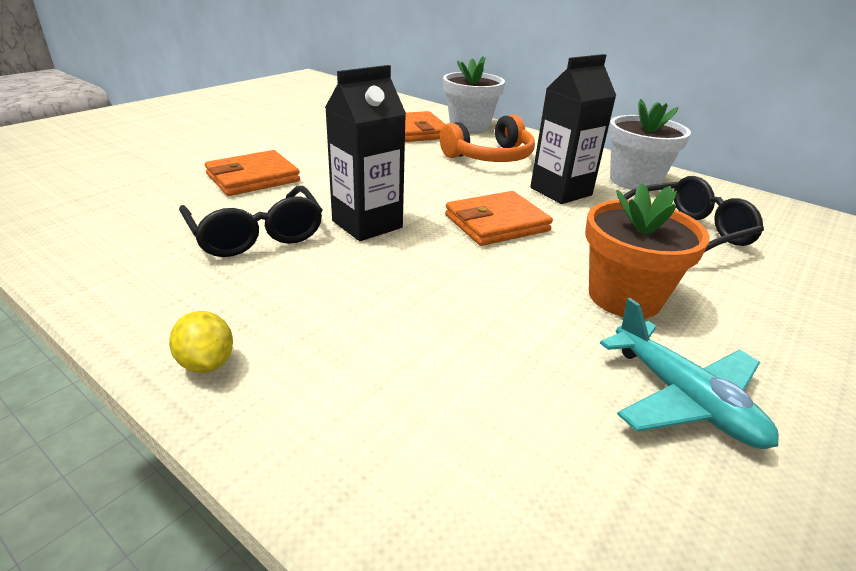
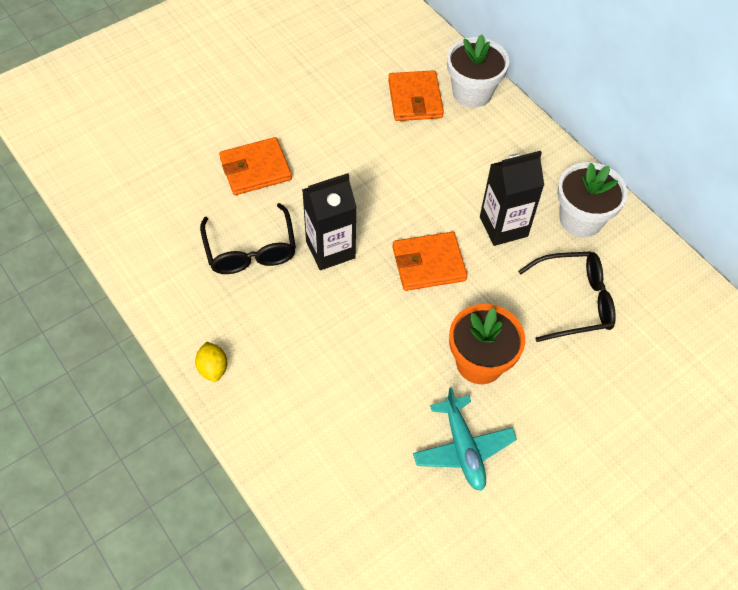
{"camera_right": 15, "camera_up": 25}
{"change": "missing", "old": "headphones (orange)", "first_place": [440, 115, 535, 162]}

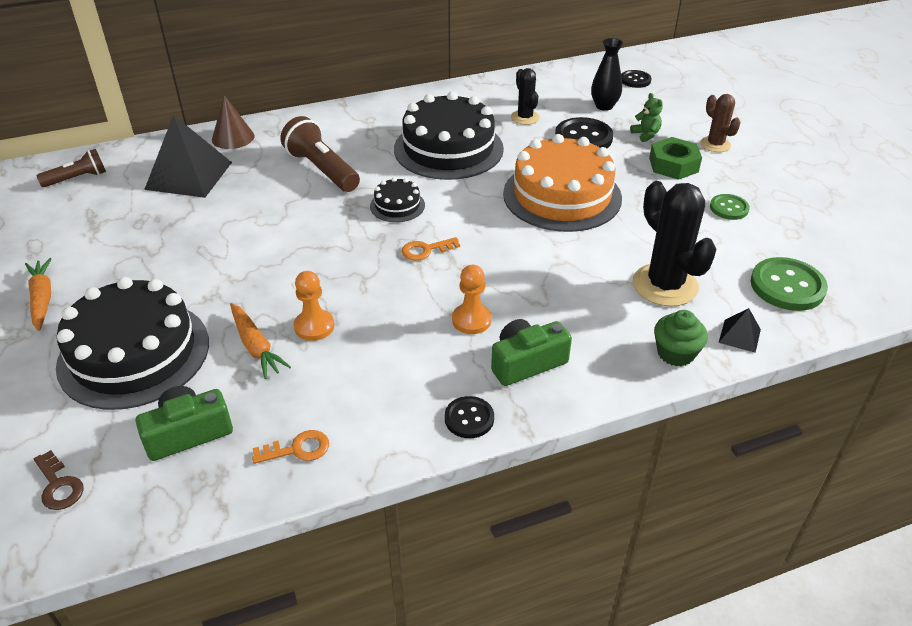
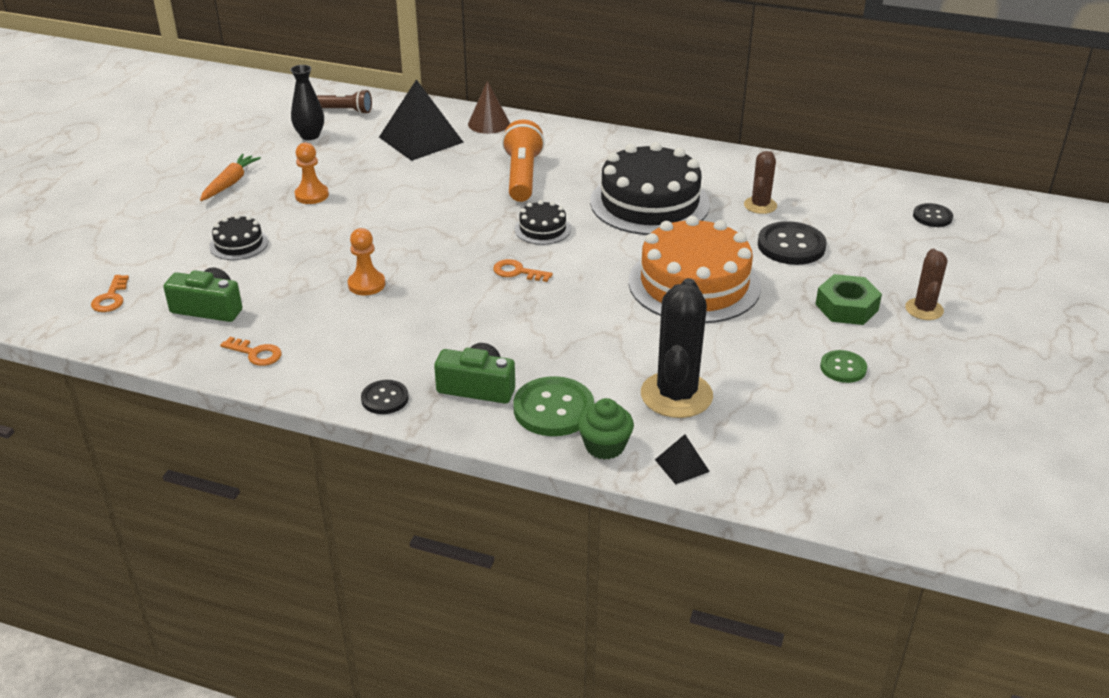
{"camera_right": 40, "camera_up": -5}
{"change": "colour", "old": "key (brown)", "new": "key (orange)", "first_place": [34, 450, 84, 510], "second_place": [91, 275, 129, 312]}
{"change": "size", "old": "cake (black)", "first_place": [56, 277, 209, 410], "second_place": [209, 215, 268, 260], "factor": 0.46}
{"change": "relocated", "old": "vase (black)", "first_place": [591, 38, 623, 111], "second_place": [290, 65, 324, 140]}
{"change": "relocated", "old": "pawn (orange)", "first_place": [452, 265, 492, 334], "second_place": [295, 143, 329, 204]}
{"change": "colour", "old": "flashlight (brown)", "new": "flashlight (orange)", "first_place": [281, 116, 360, 192], "second_place": [502, 119, 545, 202]}
{"change": "relocated", "old": "button (green)", "first_place": [751, 257, 828, 311], "second_place": [513, 376, 594, 436]}
{"change": "colour", "old": "cactus (black)", "new": "cactus (brown)", "first_place": [511, 68, 540, 125], "second_place": [744, 151, 777, 214]}
{"change": "missing", "old": "carrot (orange)", "first_place": [230, 303, 291, 379]}
{"change": "missing", "old": "teddy bear (green)", "first_place": [630, 93, 663, 142]}

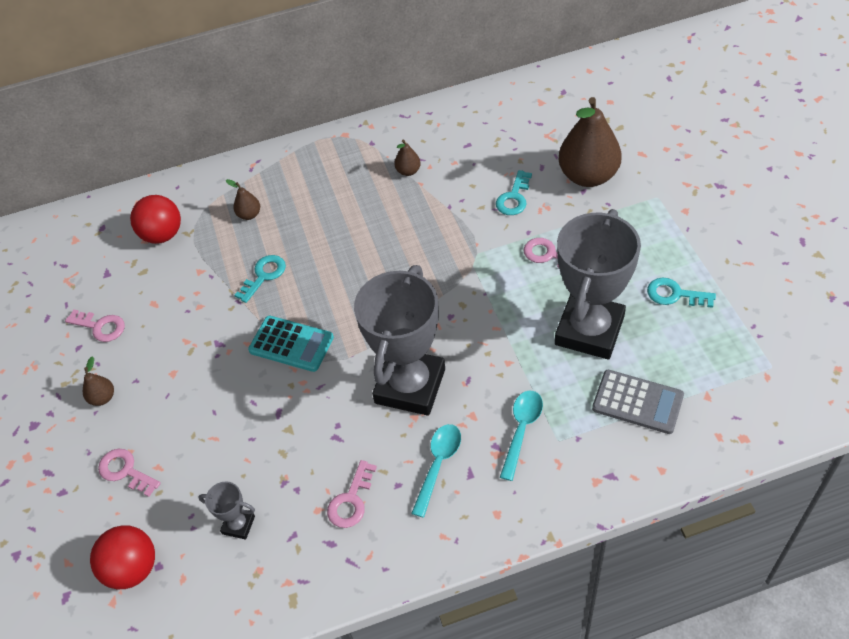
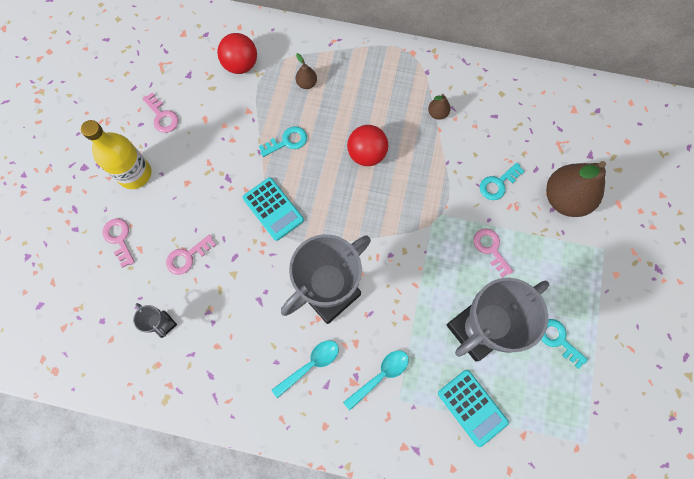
{"camera_right": 25, "camera_up": 20}
{"change": "exchanged", "old": "pear (brown)", "new": "bottle (yellow)", "first_place": [83, 356, 114, 406], "second_place": [81, 120, 151, 189]}
{"change": "relocated", "old": "key (pink)", "first_place": [327, 460, 377, 528], "second_place": [166, 234, 216, 275]}
{"change": "relocated", "old": "ball (red)", "first_place": [90, 525, 155, 589], "second_place": [347, 125, 388, 166]}
{"change": "colour", "old": "calculator (grey)", "new": "calculator (turquoise)", "first_place": [592, 370, 684, 434], "second_place": [438, 370, 509, 447]}

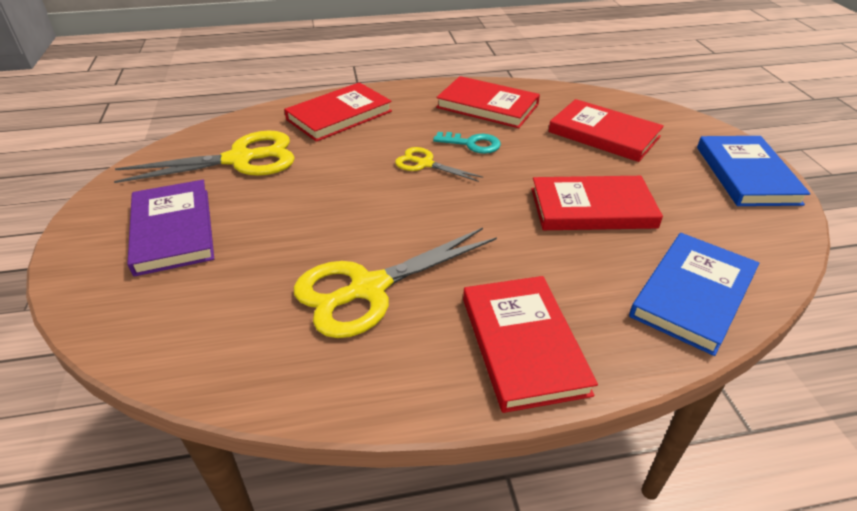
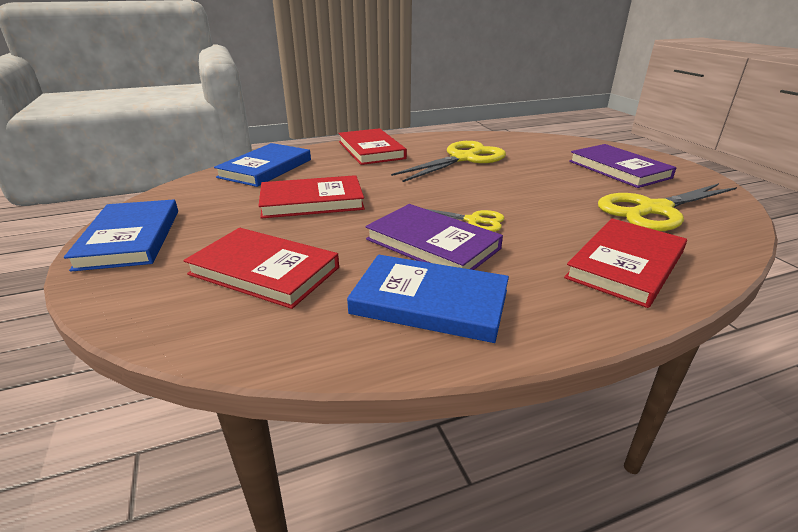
{"camera_right": 170, "camera_up": -10}
{"change": "colour", "old": "book (red)", "new": "book (blue)", "first_place": [436, 76, 540, 128], "second_place": [347, 255, 509, 343]}
{"change": "exchanged", "old": "key (turquoise)", "new": "book (purple)", "first_place": [433, 132, 501, 154], "second_place": [366, 204, 503, 270]}

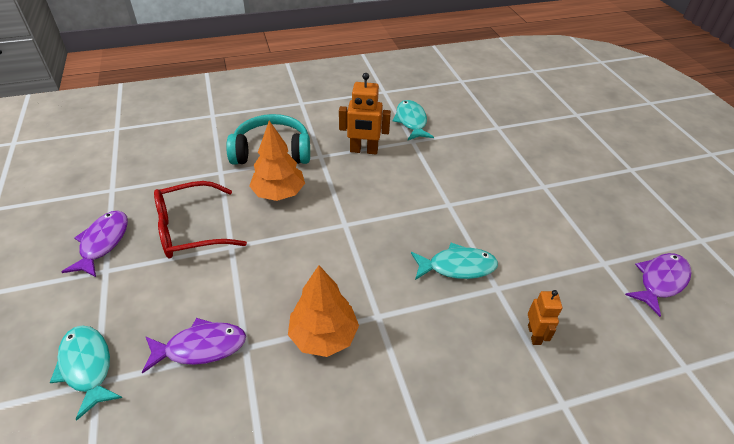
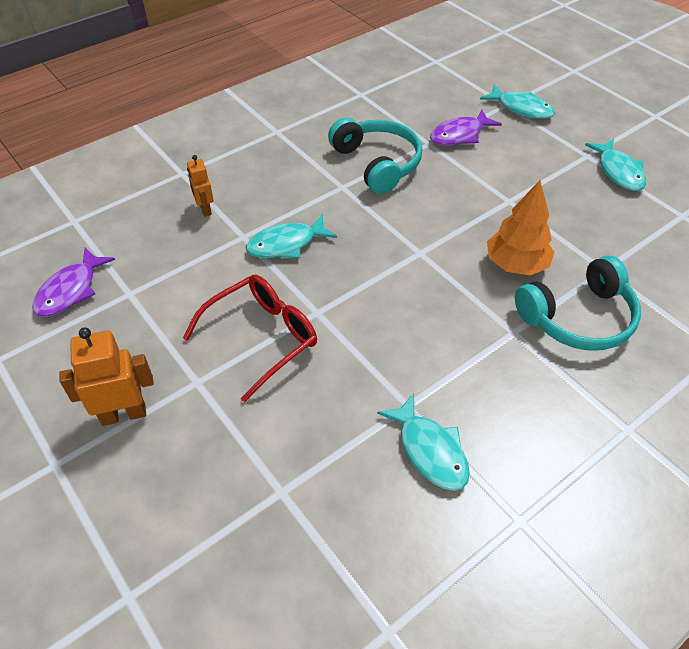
{"camera_right": 160, "camera_up": 5}
{"change": "relocated", "old": "robot (orange)", "first_place": [339, 73, 391, 154], "second_place": [59, 327, 154, 426]}
{"change": "relocated", "old": "glasses (red)", "first_place": [154, 181, 247, 258], "second_place": [183, 274, 317, 402]}
{"change": "exchanged", "old": "tree (orange)", "new": "headphones (turquoise)", "first_place": [288, 265, 359, 357], "second_place": [328, 117, 422, 194]}
{"change": "colour", "old": "fish (purple)", "new": "fish (turquoise)", "first_place": [61, 211, 128, 277], "second_place": [585, 139, 646, 191]}

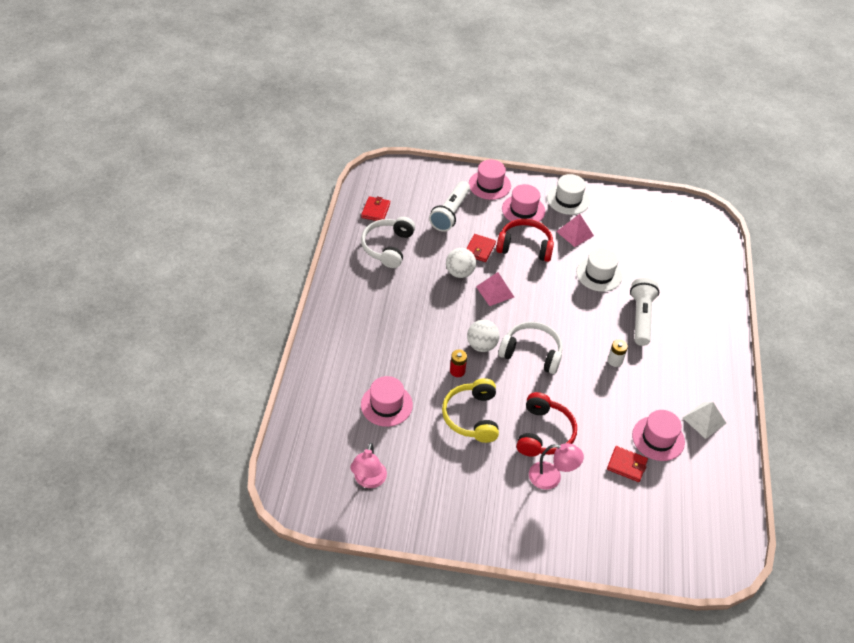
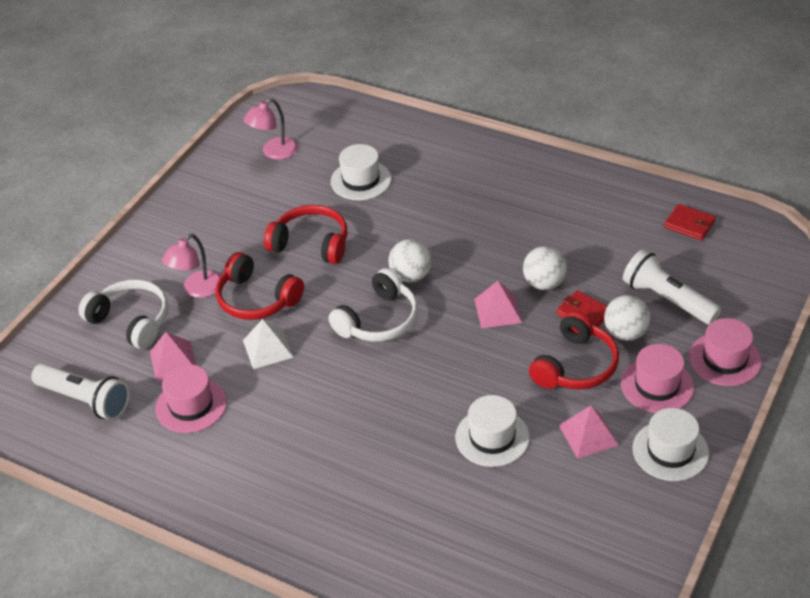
{"camera_right": 115, "camera_up": -5}
{"change": "relocated", "old": "flashlight (white)", "first_place": [630, 278, 659, 346], "second_place": [31, 364, 130, 420]}
{"change": "relocated", "old": "headphones (white)", "first_place": [361, 217, 415, 268], "second_place": [78, 279, 169, 349]}
{"change": "exchanged", "old": "wallet (red)", "new": "pyramid (pink)", "first_place": [607, 446, 648, 482], "second_place": [150, 332, 196, 381]}
{"change": "spun", "old": "lamp (pink)", "first_place": [350, 443, 387, 488], "second_place": [243, 99, 298, 160], "degrees": -75}
{"change": "relocated", "old": "pyramid (white)", "first_place": [683, 402, 726, 439], "second_place": [243, 319, 294, 369]}
{"change": "colour", "old": "headphones (yellow)", "new": "headphones (red)", "first_place": [442, 378, 499, 443], "second_place": [264, 205, 347, 264]}
{"change": "colour", "old": "hat (pink)", "new": "hat (white)", "first_place": [361, 376, 413, 427], "second_place": [331, 144, 391, 200]}
{"change": "appeared", "new": "ball (white)", "second_place": [604, 295, 650, 341]}
{"change": "missing", "old": "battery (red)", "first_place": [450, 349, 467, 377]}
{"change": "missing", "old": "battery (white)", "first_place": [608, 339, 628, 367]}

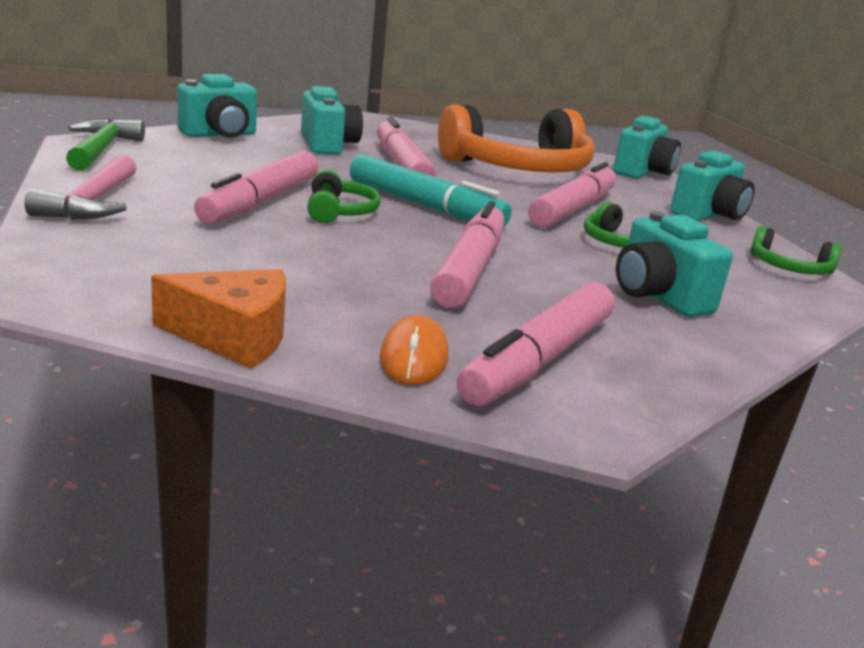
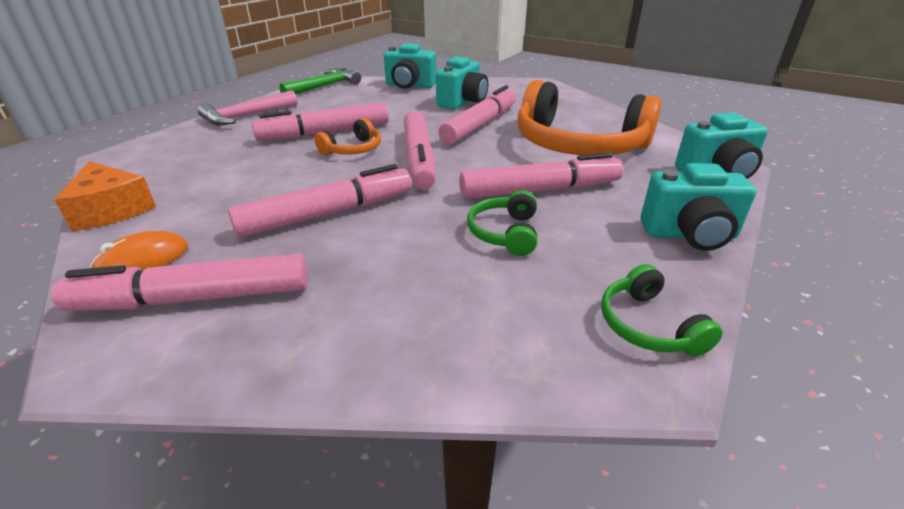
{"camera_right": 50, "camera_up": 10}
{"change": "colour", "old": "headphones (green)", "new": "headphones (orange)", "first_place": [307, 170, 381, 223], "second_place": [314, 118, 381, 155]}
{"change": "colour", "old": "marker (turquoise)", "new": "marker (pink)", "first_place": [350, 154, 512, 228], "second_place": [404, 111, 436, 190]}
{"change": "missing", "old": "camera (turquoise)", "first_place": [616, 211, 733, 317]}

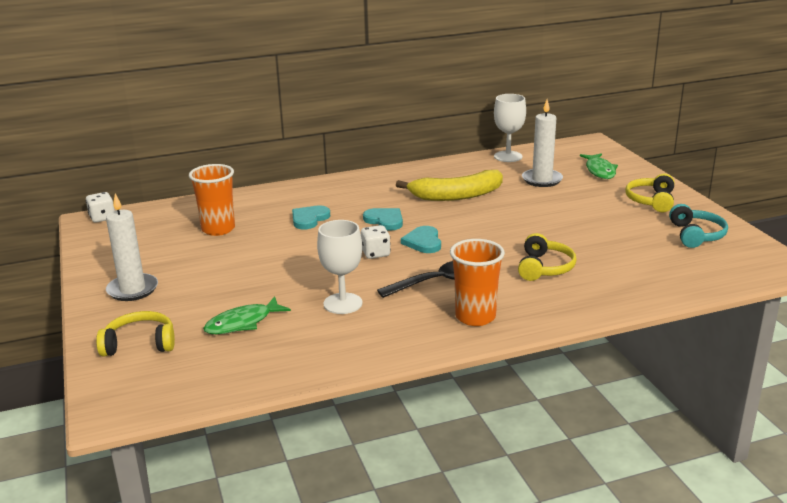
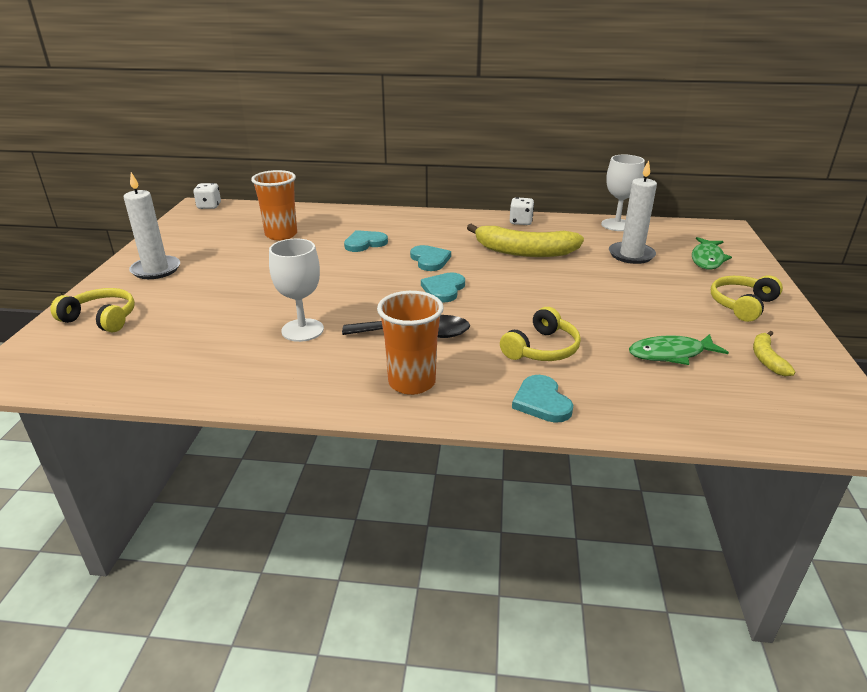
{"camera_right": 25, "camera_up": 5}
{"change": "relocated", "old": "dice (white)", "first_place": [361, 225, 391, 259], "second_place": [510, 197, 534, 225]}
{"change": "appeared", "new": "heart (turquoise)", "second_place": [512, 375, 573, 423]}
{"change": "relocated", "old": "fish (green)", "first_place": [203, 297, 291, 334], "second_place": [629, 334, 729, 365]}
{"change": "exchanged", "old": "headphones (turquoise)", "new": "banana (yellow)", "first_place": [669, 204, 728, 248], "second_place": [753, 331, 796, 376]}

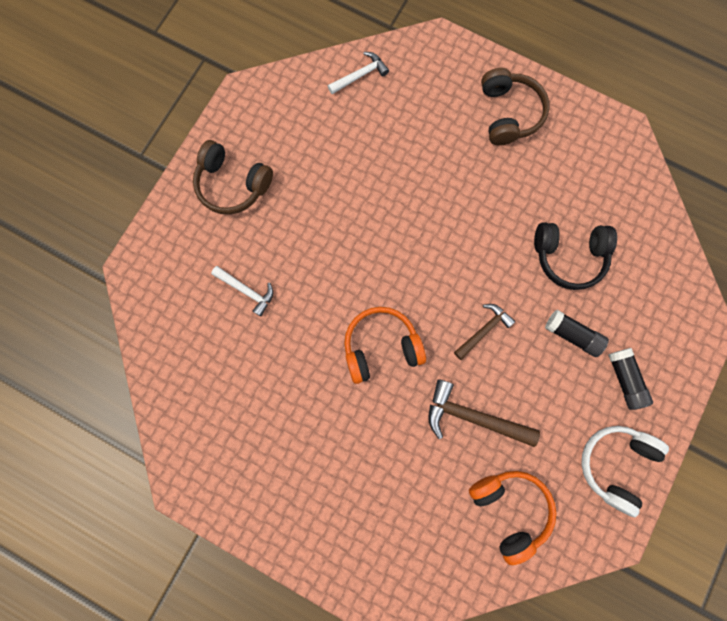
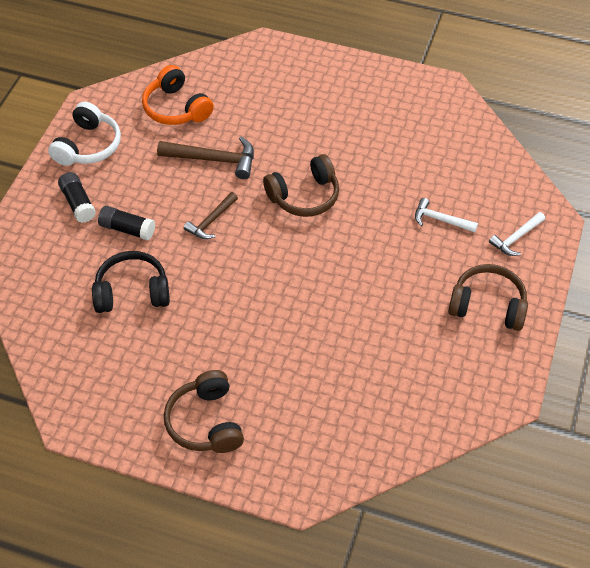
{"camera_right": 170, "camera_up": -25}
{"change": "colour", "old": "headphones (orange)", "new": "headphones (brown)", "first_place": [344, 307, 426, 384], "second_place": [263, 154, 339, 217]}
{"change": "relocated", "old": "hammer (white)", "first_place": [328, 52, 389, 94], "second_place": [489, 212, 545, 256]}

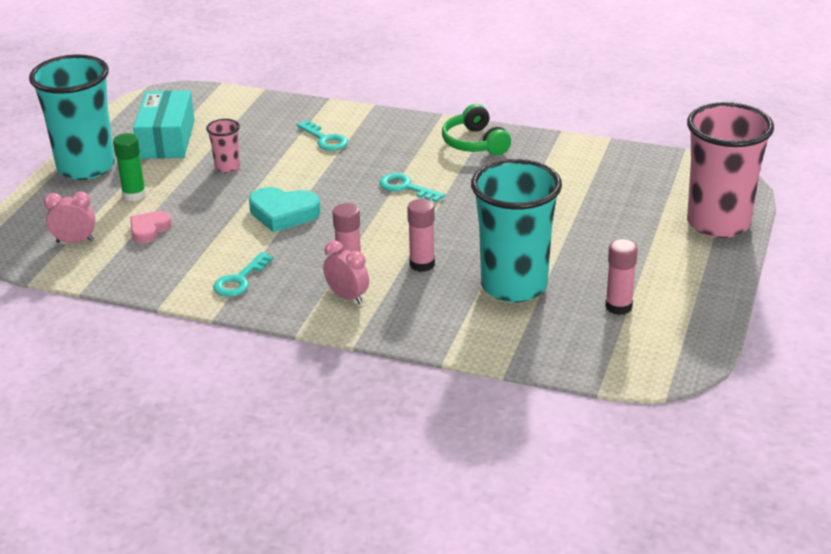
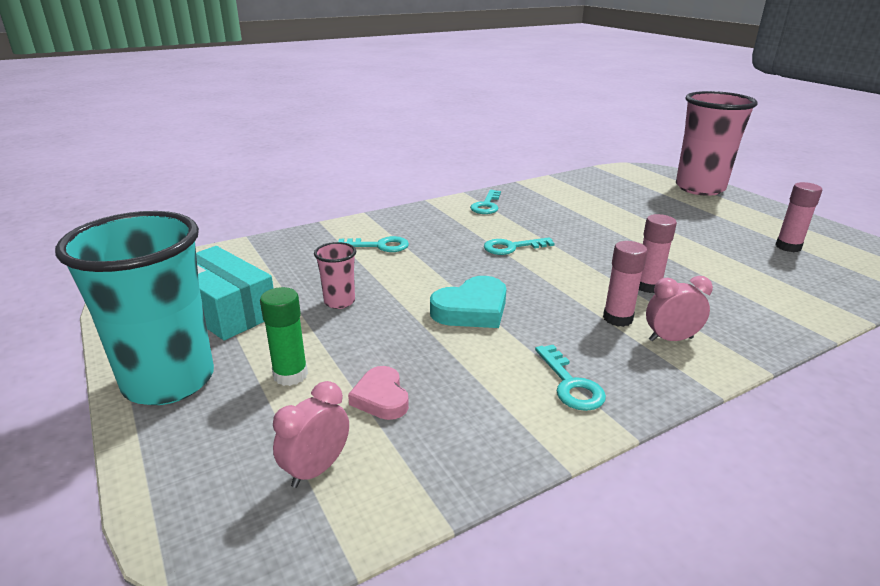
{"camera_right": -50, "camera_up": -5}
{"change": "exchanged", "old": "headphones (green)", "new": "key (turquoise)", "first_place": [442, 104, 511, 155], "second_place": [470, 190, 501, 214]}
{"change": "missing", "old": "cup (turquoise)", "first_place": [471, 159, 562, 302]}

